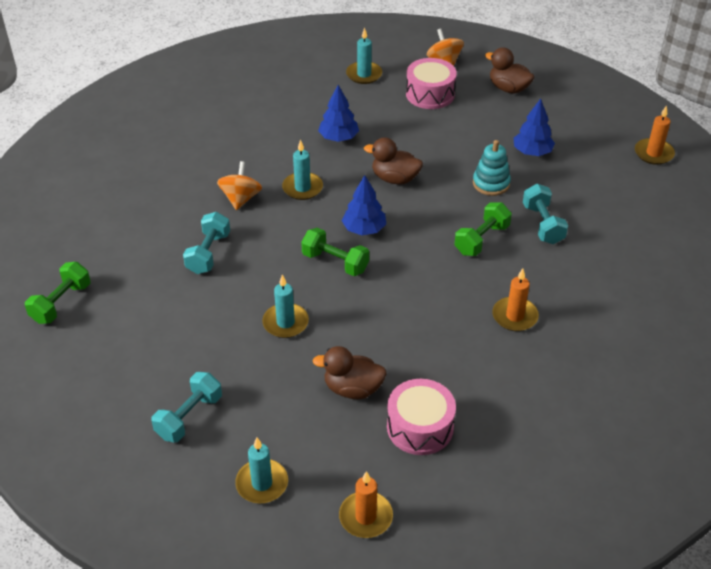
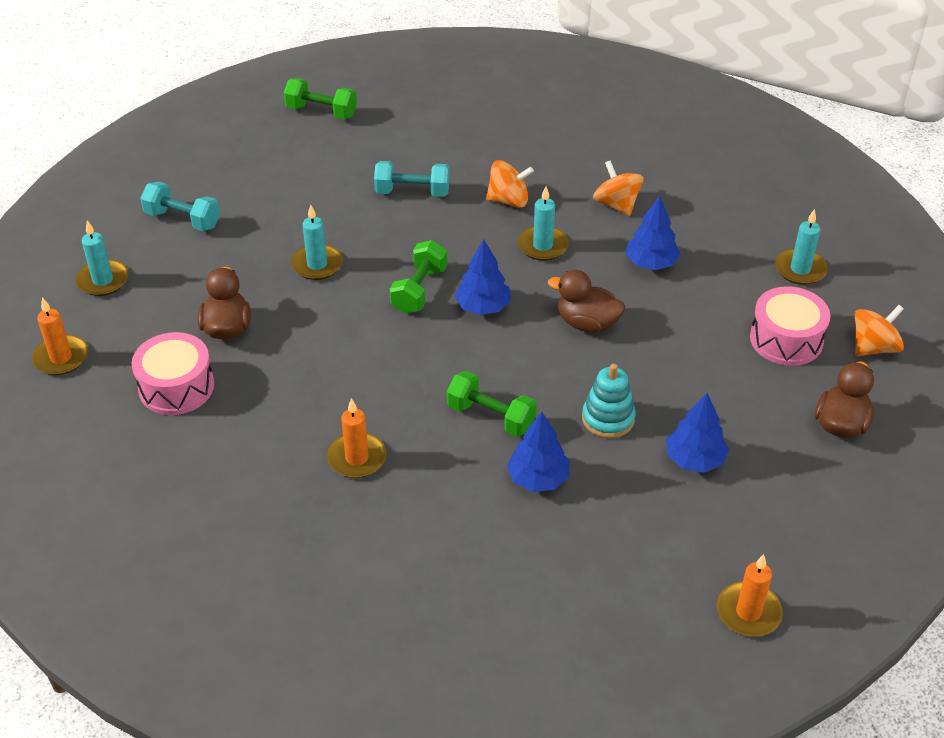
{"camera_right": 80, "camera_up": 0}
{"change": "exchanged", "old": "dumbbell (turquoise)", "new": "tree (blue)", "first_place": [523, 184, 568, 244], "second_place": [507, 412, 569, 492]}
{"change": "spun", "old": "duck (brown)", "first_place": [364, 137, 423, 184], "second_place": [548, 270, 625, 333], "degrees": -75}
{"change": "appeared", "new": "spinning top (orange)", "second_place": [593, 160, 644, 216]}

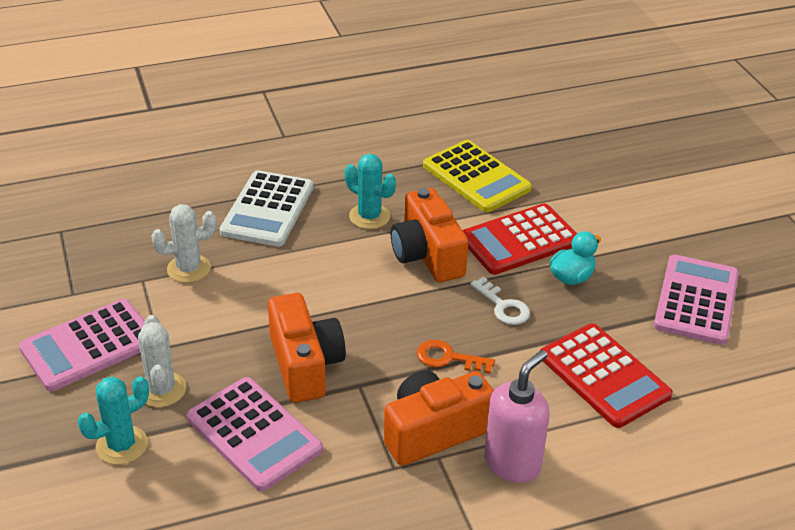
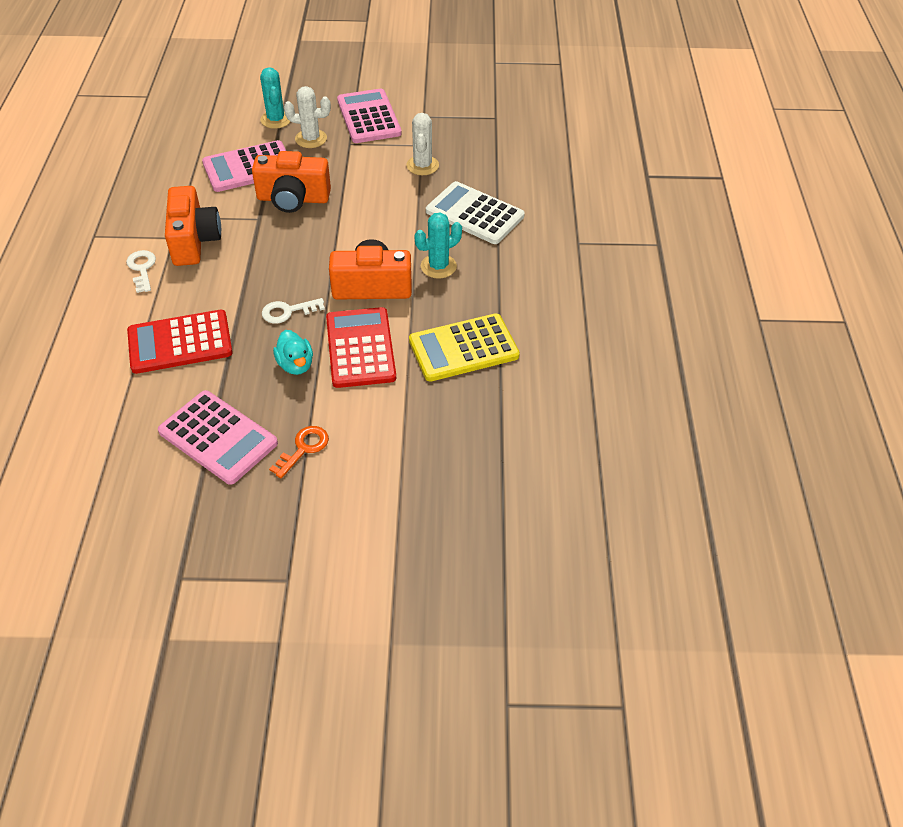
{"camera_right": 110, "camera_up": 10}
{"change": "exchanged", "old": "soap dispenser (pink)", "new": "key (white)", "first_place": [484, 350, 550, 483], "second_place": [126, 250, 156, 293]}
{"change": "relocated", "old": "key (orange)", "first_place": [417, 340, 495, 374], "second_place": [269, 426, 329, 479]}

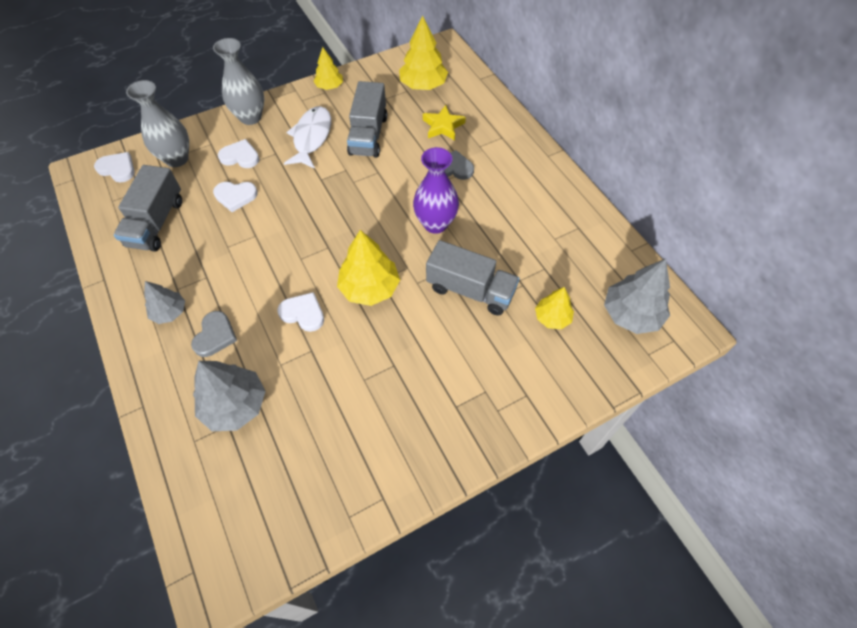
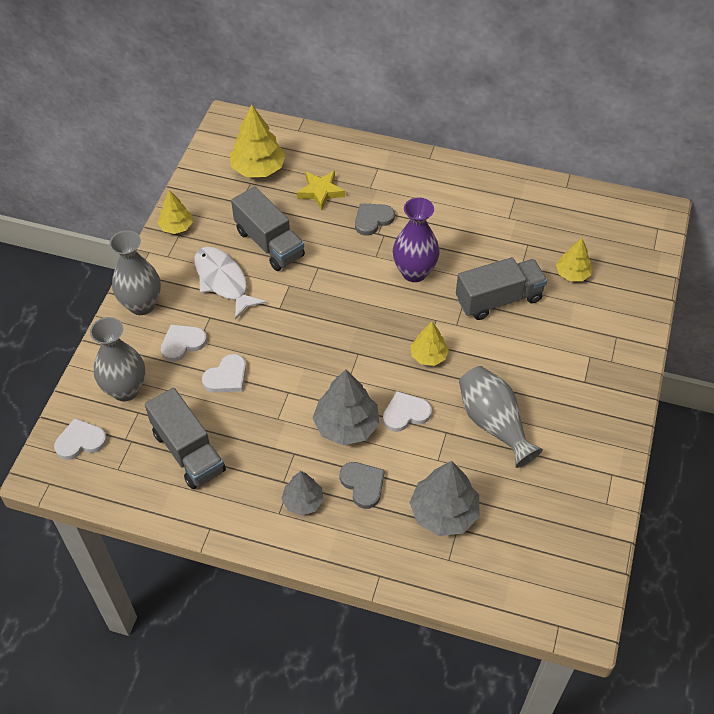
{"camera_right": -45, "camera_up": -5}
{"change": "relocated", "old": "tree (grey)", "first_place": [604, 259, 670, 334], "second_place": [312, 369, 379, 445]}
{"change": "size", "old": "tree (yellow)", "first_place": [337, 230, 400, 306], "second_place": [411, 322, 449, 366], "factor": 0.6}
{"change": "appeared", "new": "vase (grey)", "second_place": [459, 366, 543, 468]}

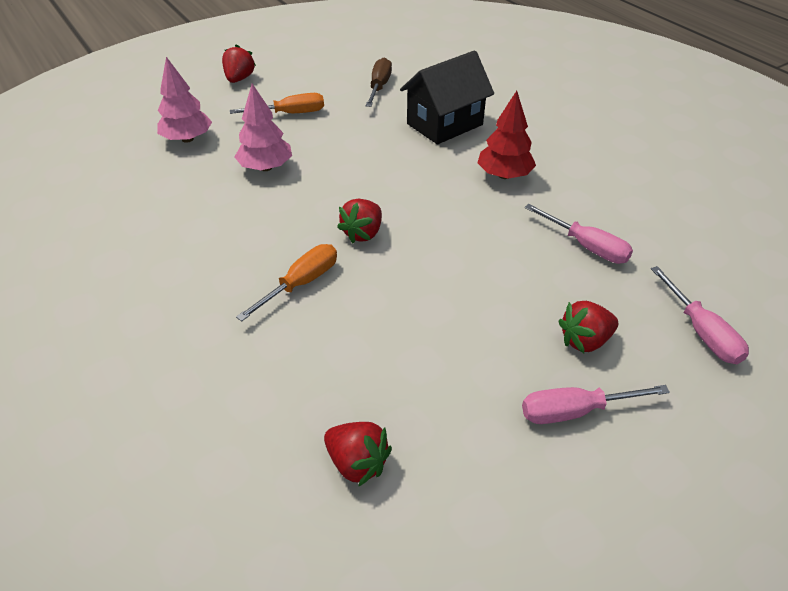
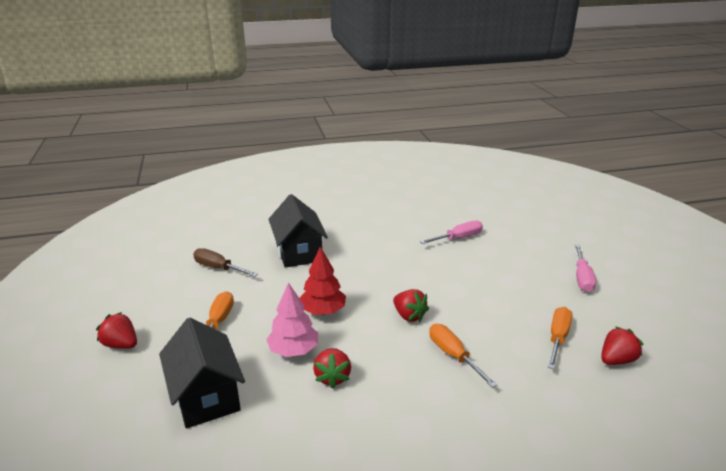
{"camera_right": -70, "camera_up": -15}
{"change": "exchanged", "old": "tree (pink)", "new": "house (black)", "first_place": [157, 57, 212, 143], "second_place": [159, 318, 245, 428]}
{"change": "relocated", "old": "tree (red)", "first_place": [477, 91, 536, 179], "second_place": [299, 247, 346, 315]}
{"change": "relocated", "old": "strawberry (red)", "first_place": [558, 301, 618, 353], "second_place": [313, 348, 351, 389]}
{"change": "appeared", "new": "screwdriver (orange)", "second_place": [548, 307, 572, 369]}
{"change": "missing", "old": "screwdriver (pink)", "first_place": [651, 266, 749, 364]}

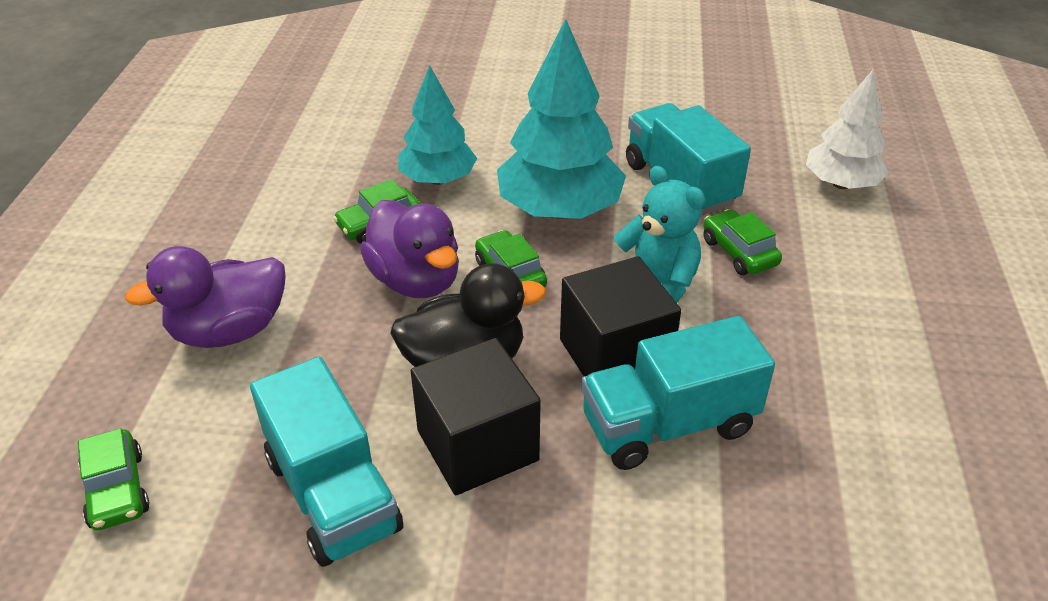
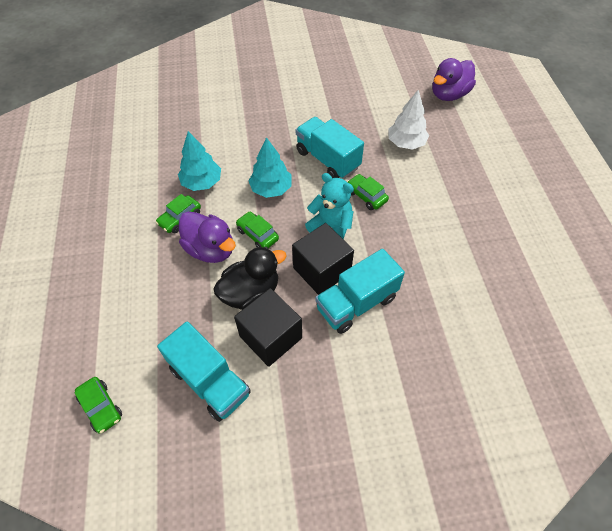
{"camera_right": -15, "camera_up": 15}
{"change": "size", "old": "tree (turquoise)", "first_place": [497, 19, 626, 219], "second_place": [249, 137, 292, 198], "factor": 0.65}
{"change": "relocated", "old": "duck (purple)", "first_place": [125, 246, 286, 348], "second_place": [432, 58, 476, 101]}

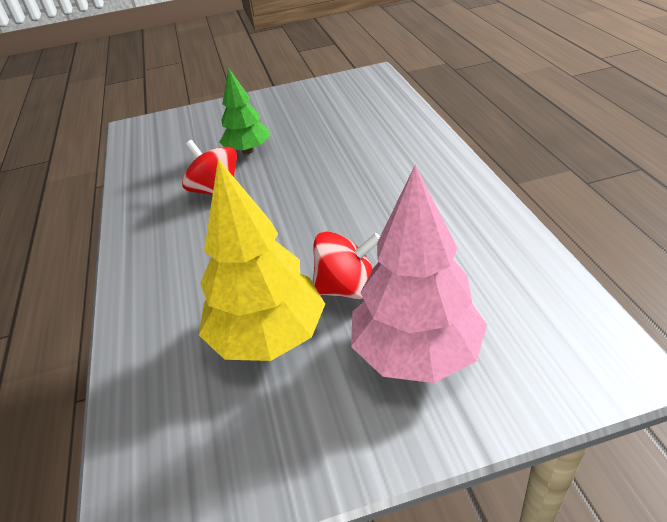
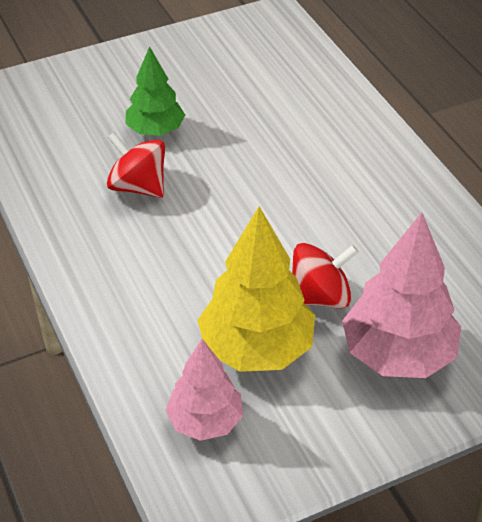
{"camera_right": -15, "camera_up": 5}
{"change": "appeared", "new": "tree (pink)", "second_place": [165, 339, 243, 441]}

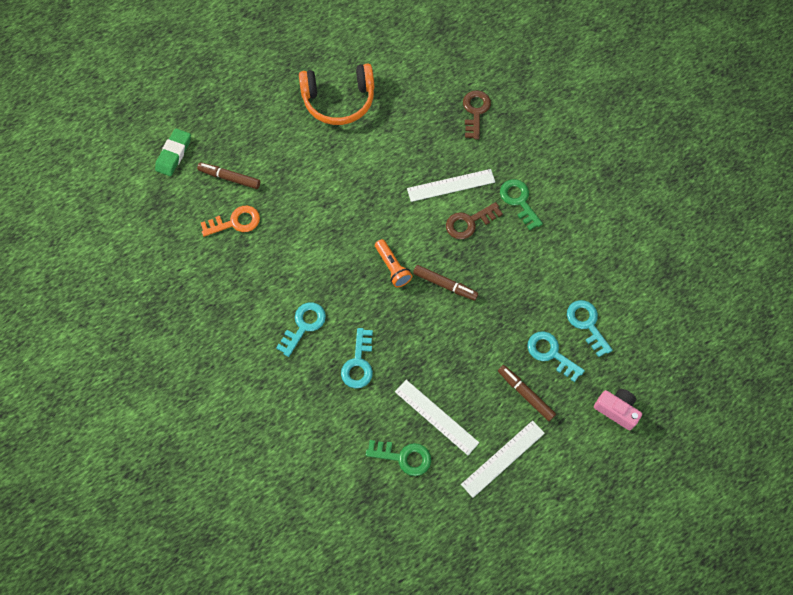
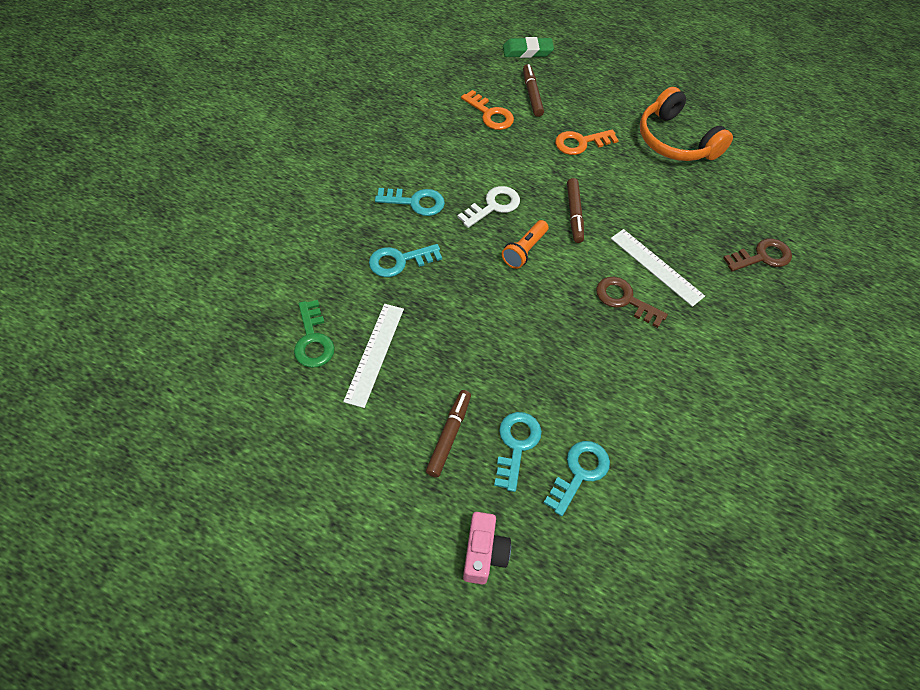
{"camera_right": 60, "camera_up": -10}
{"change": "appeared", "new": "key (white)", "second_place": [457, 186, 520, 228]}
{"change": "appeared", "new": "key (orange)", "second_place": [555, 129, 619, 155]}
{"change": "relocated", "old": "marker (brown)", "first_place": [413, 265, 478, 301], "second_place": [567, 178, 584, 243]}
{"change": "missing", "old": "ruler (white)", "first_place": [461, 420, 545, 498]}
{"change": "missing", "old": "key (green)", "first_place": [500, 179, 543, 230]}

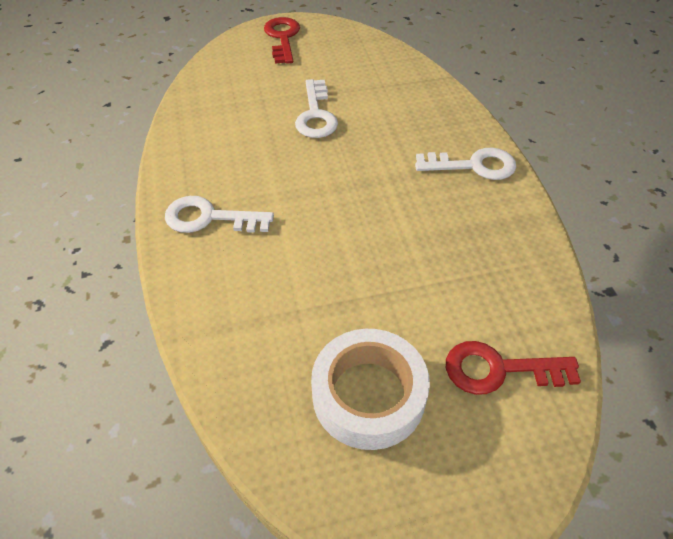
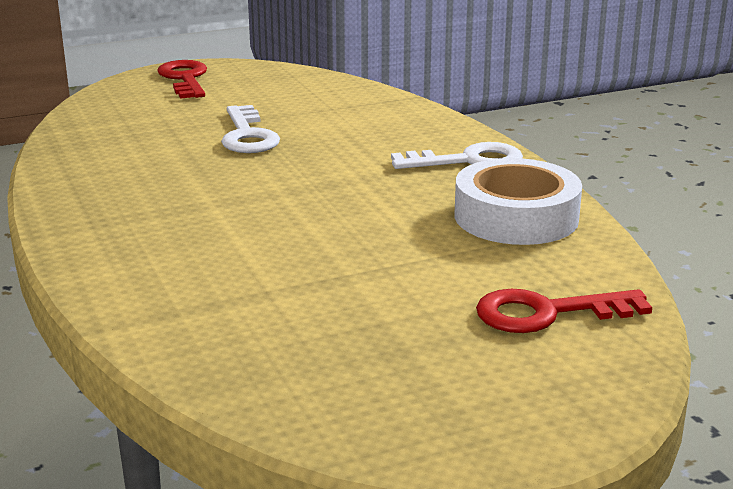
{"camera_right": -10, "camera_up": -25}
{"change": "relocated", "old": "tape (white)", "first_place": [311, 329, 430, 450], "second_place": [455, 158, 582, 245]}
{"change": "missing", "old": "key (white)", "first_place": [165, 196, 274, 233]}

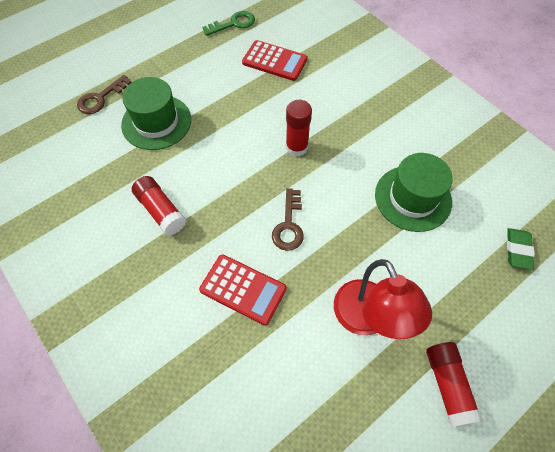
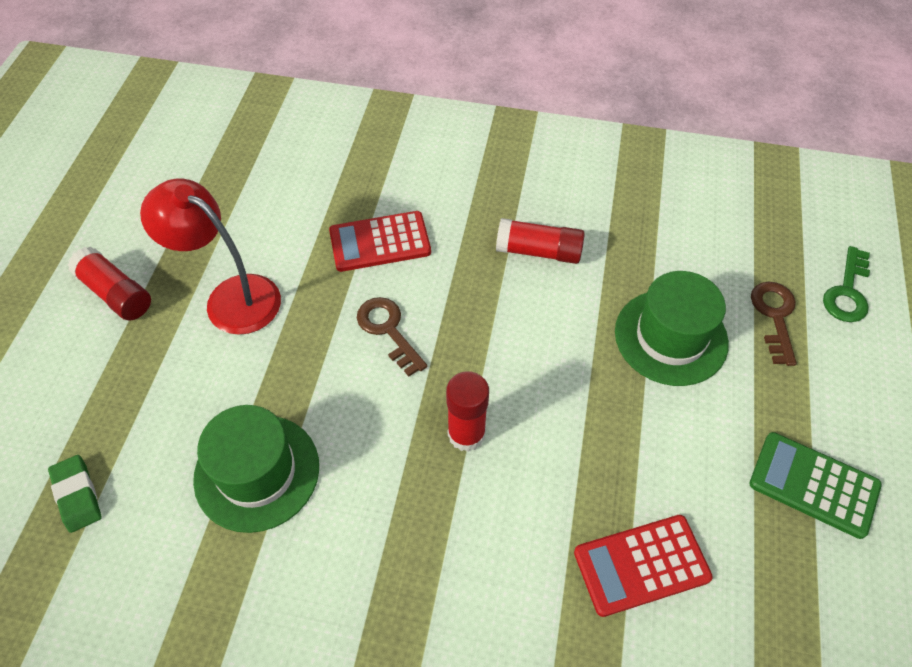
{"camera_right": 140, "camera_up": -5}
{"change": "appeared", "new": "calculator (green)", "second_place": [749, 432, 882, 539]}
{"change": "relocated", "old": "key (green)", "first_place": [202, 11, 255, 36], "second_place": [823, 246, 870, 322]}

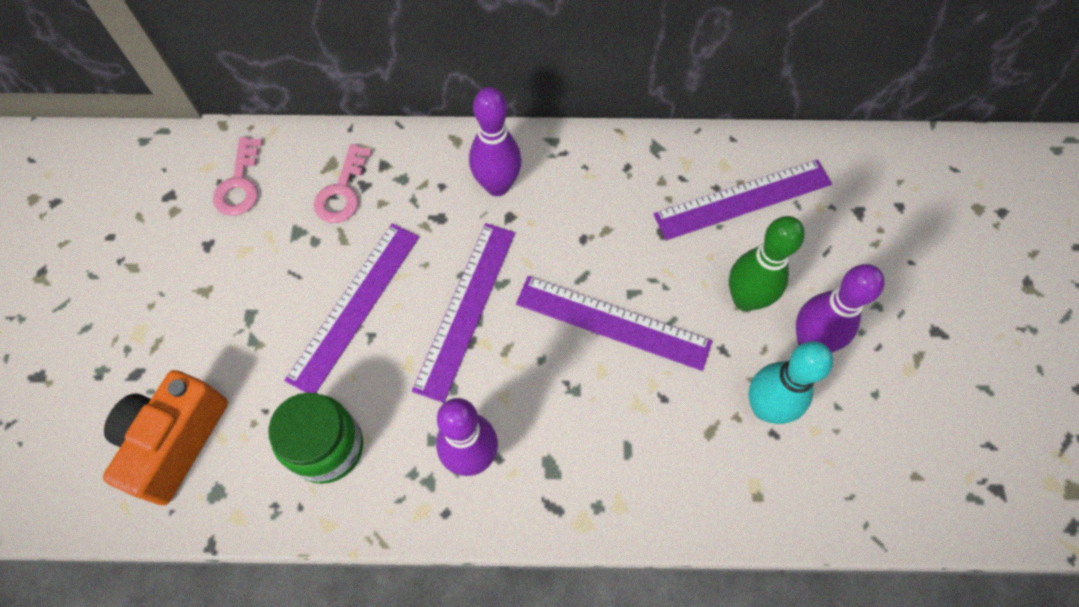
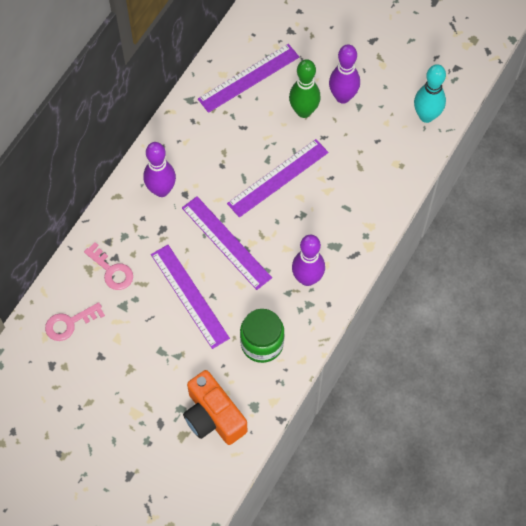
{"camera_right": -60, "camera_up": 0}
{"change": "spun", "old": "key (pink)", "first_place": [213, 137, 263, 216], "second_place": [45, 302, 105, 341], "degrees": 120}
{"change": "spun", "old": "ruler (purple)", "first_place": [654, 159, 832, 240], "second_place": [198, 44, 299, 113], "degrees": 45}
{"change": "relocated", "old": "bowling pin (turquoise)", "first_place": [748, 341, 833, 424], "second_place": [414, 64, 446, 123]}

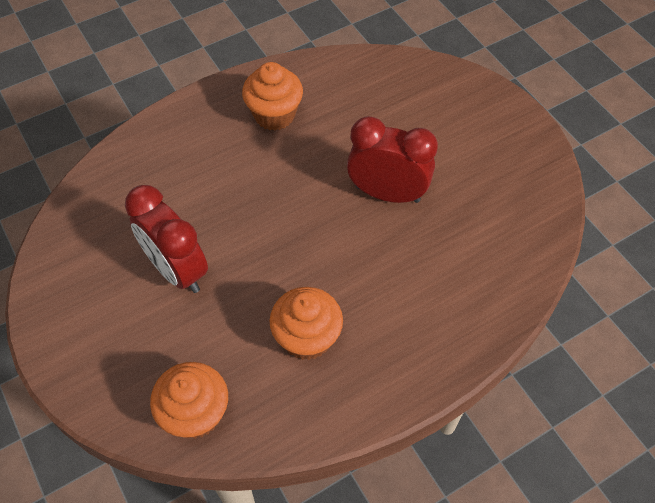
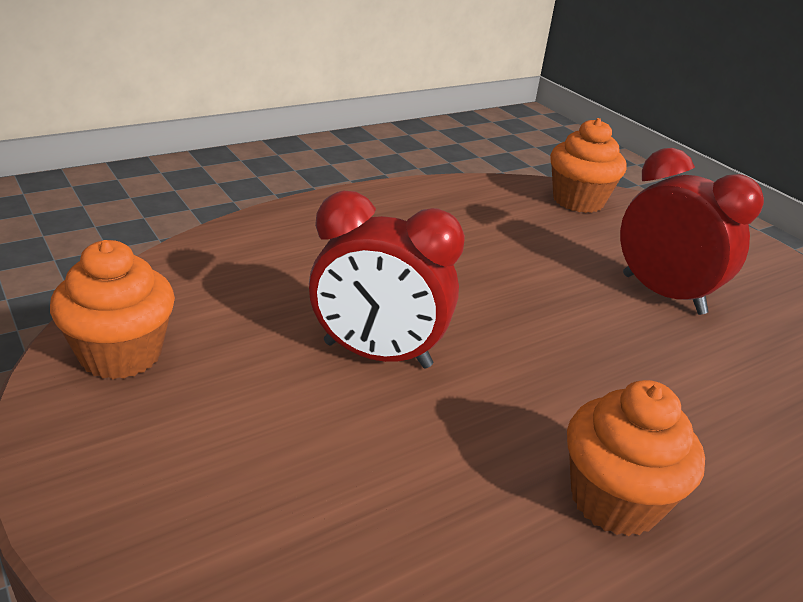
{"camera_right": 175, "camera_up": -25}
{"change": "relocated", "old": "cupcake (orange)", "first_place": [269, 287, 343, 360], "second_place": [50, 240, 175, 379]}

